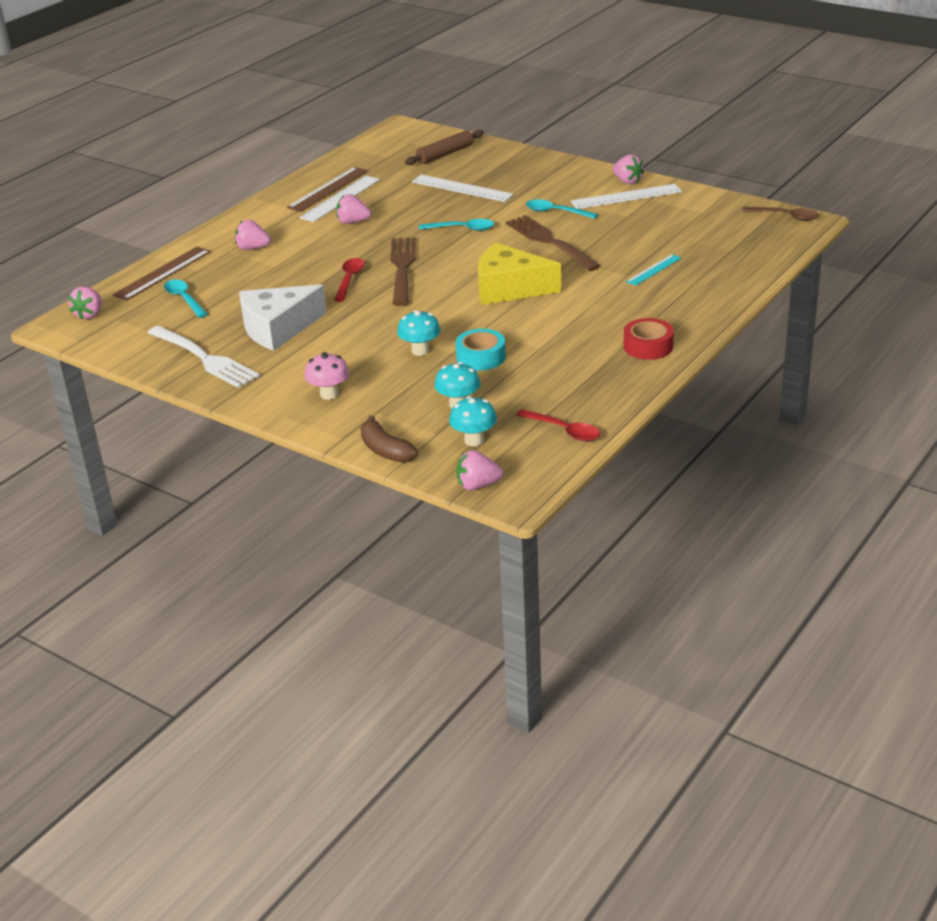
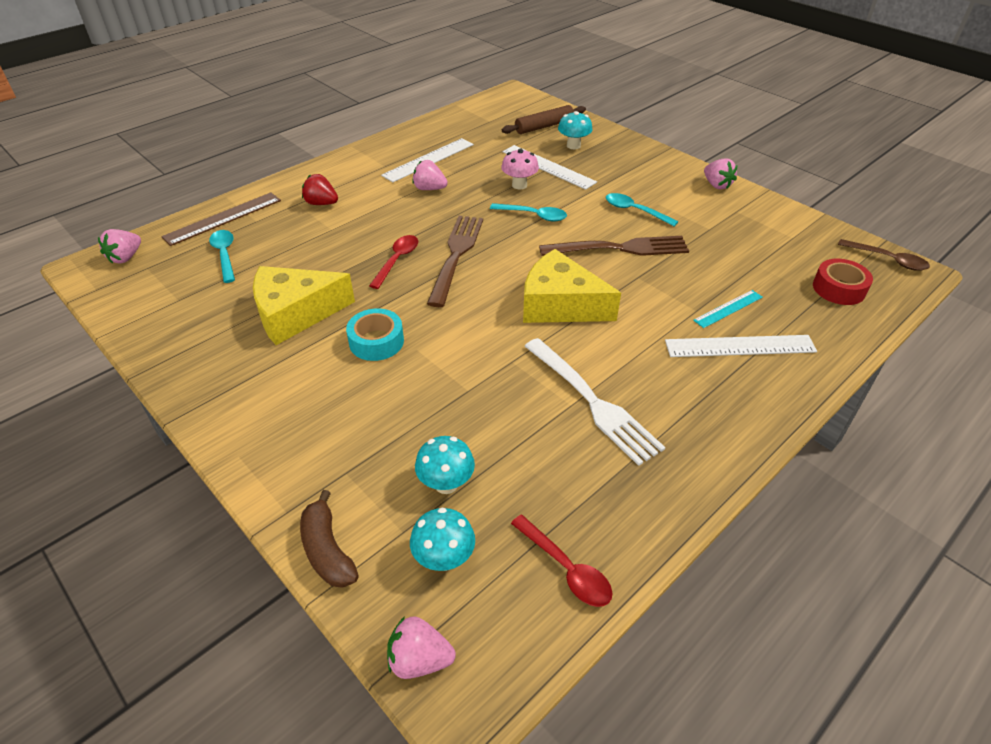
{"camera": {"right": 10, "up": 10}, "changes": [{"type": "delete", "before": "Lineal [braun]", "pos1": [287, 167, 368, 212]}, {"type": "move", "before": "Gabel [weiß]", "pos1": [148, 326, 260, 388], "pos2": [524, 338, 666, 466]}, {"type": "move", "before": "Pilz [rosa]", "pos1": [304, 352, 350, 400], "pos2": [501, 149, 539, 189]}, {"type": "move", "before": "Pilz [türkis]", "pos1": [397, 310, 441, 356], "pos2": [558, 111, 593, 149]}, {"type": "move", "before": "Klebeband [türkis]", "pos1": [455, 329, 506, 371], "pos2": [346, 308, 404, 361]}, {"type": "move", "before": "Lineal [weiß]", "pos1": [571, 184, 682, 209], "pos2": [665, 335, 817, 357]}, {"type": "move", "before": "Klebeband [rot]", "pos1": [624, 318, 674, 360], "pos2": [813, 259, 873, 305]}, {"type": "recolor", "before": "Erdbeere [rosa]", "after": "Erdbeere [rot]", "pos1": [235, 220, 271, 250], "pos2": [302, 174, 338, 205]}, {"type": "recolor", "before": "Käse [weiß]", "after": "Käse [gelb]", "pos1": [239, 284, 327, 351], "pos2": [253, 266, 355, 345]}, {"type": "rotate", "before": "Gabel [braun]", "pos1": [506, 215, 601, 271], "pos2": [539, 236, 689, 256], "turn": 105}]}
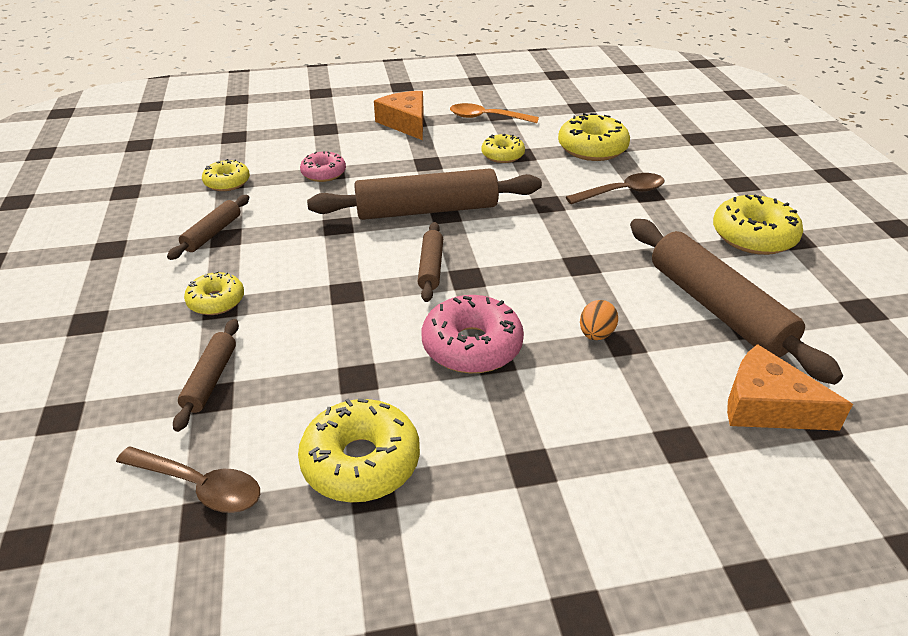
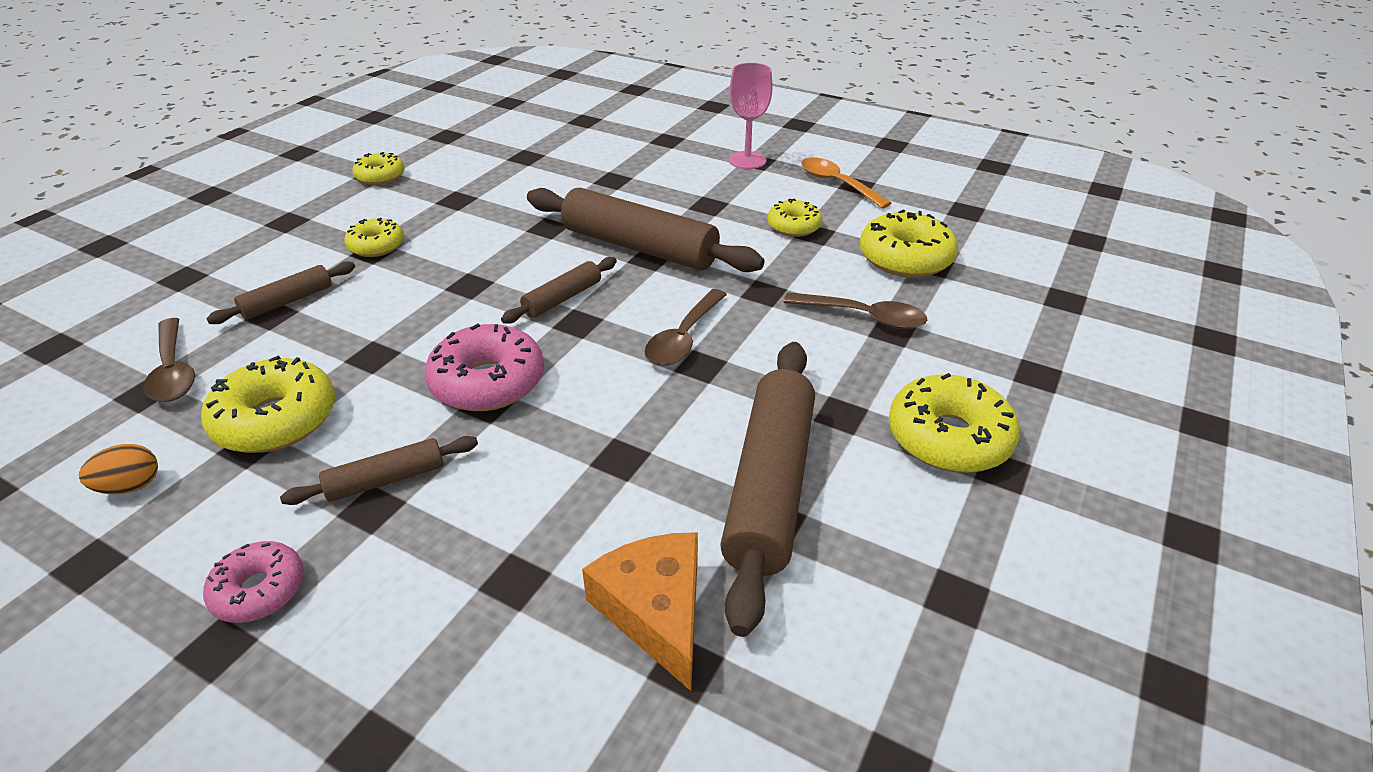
{"camera": {"right": 40, "up": 0}, "changes": [{"type": "insert", "after": "Löffel [braun]", "pos2": [644, 289, 727, 366]}, {"type": "move", "before": "Nudelholz [braun]", "pos1": [167, 195, 249, 260], "pos2": [280, 436, 478, 505]}, {"type": "move", "before": "Donut [gelb]", "pos1": [202, 159, 250, 191], "pos2": [352, 152, 405, 185]}, {"type": "move", "before": "Donut [rosa]", "pos1": [300, 151, 346, 182], "pos2": [203, 541, 304, 623]}, {"type": "move", "before": "Ei [orange]", "pos1": [580, 300, 618, 340], "pos2": [79, 444, 158, 494]}, {"type": "replace", "before": "Käse [orange]", "after": "Kelch [rosa]", "pos1": [374, 91, 424, 140], "pos2": [729, 63, 772, 169]}]}
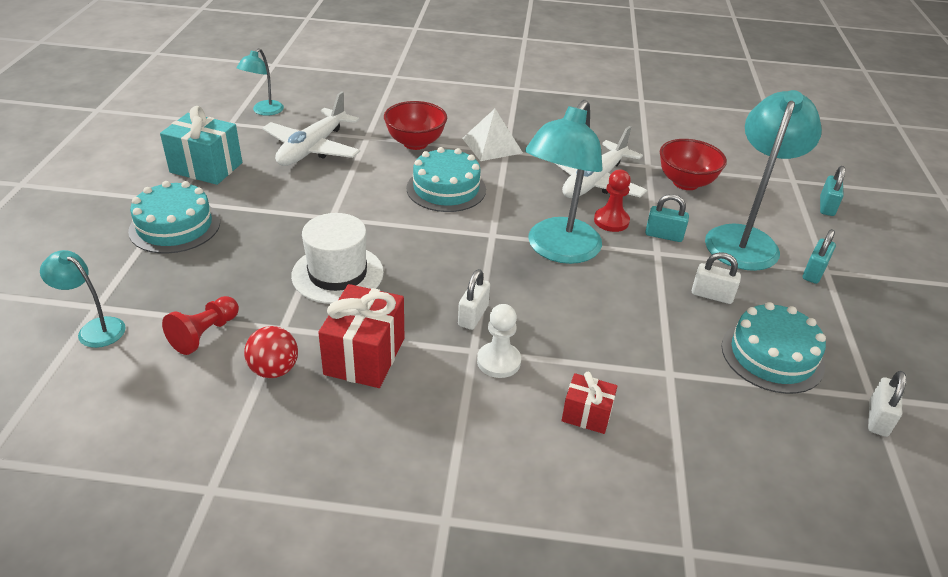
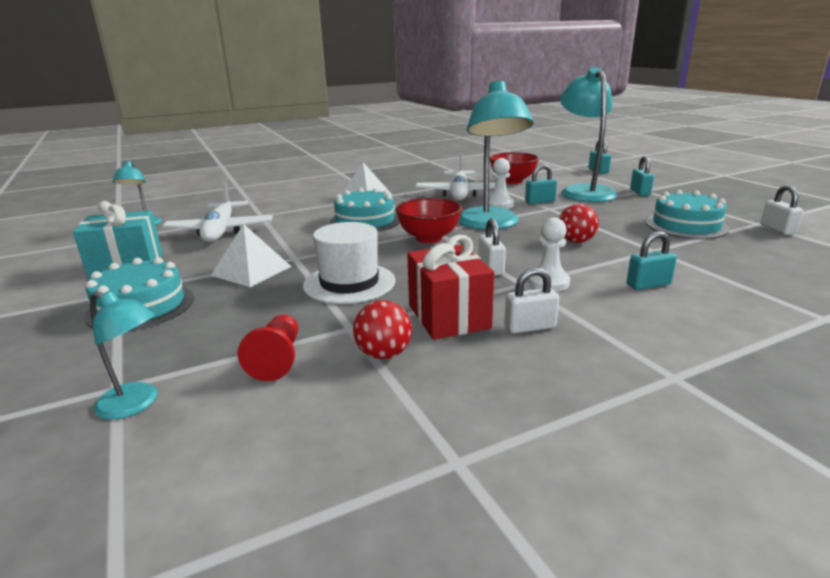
{"camera": {"right": -30, "up": -15}, "changes": [{"type": "insert", "after": "Pyramide [weiß]", "pos2": [211, 224, 292, 287]}, {"type": "insert", "after": "Ball [rot]", "pos2": [559, 204, 599, 243]}, {"type": "move", "before": "Schüssel [rot]", "pos1": [384, 101, 447, 150], "pos2": [395, 198, 462, 243]}, {"type": "move", "before": "Vorhängeschloss [weiß]", "pos1": [692, 252, 741, 304], "pos2": [504, 267, 559, 333]}, {"type": "replace", "before": "Geschenk [rot]", "after": "Vorhängeschloss [türkis]", "pos1": [562, 372, 617, 434], "pos2": [627, 231, 677, 290]}, {"type": "recolor", "before": "Bauer [rot]", "after": "Bauer [weiß]", "pos1": [594, 170, 631, 232], "pos2": [489, 158, 514, 209]}, {"type": "rotate", "before": "Lampe [türkis]", "pos1": [40, 250, 126, 348], "pos2": [90, 291, 158, 419], "turn": -150}]}
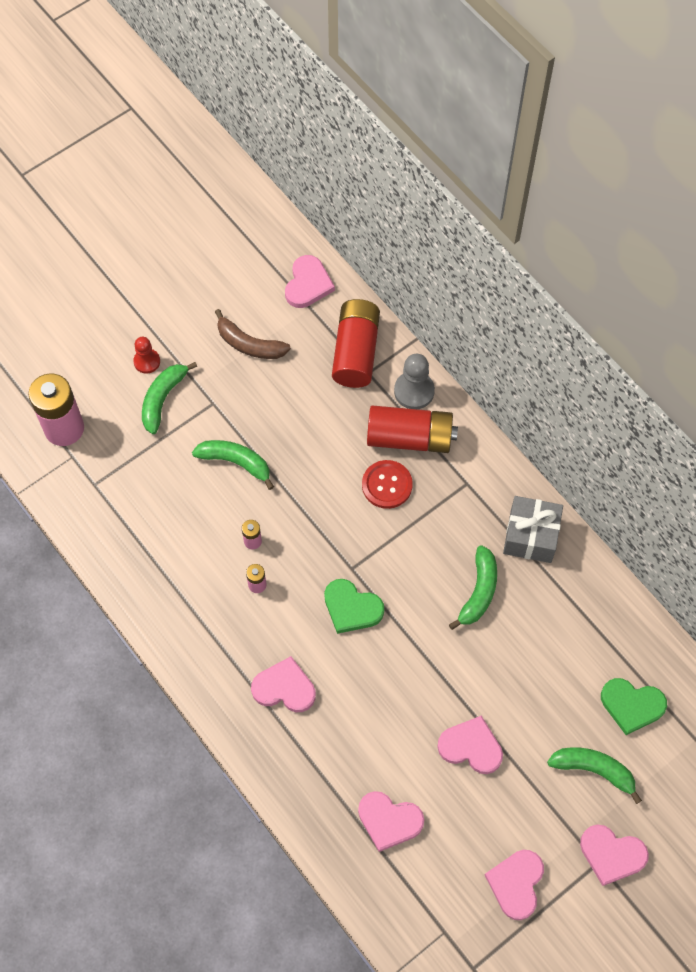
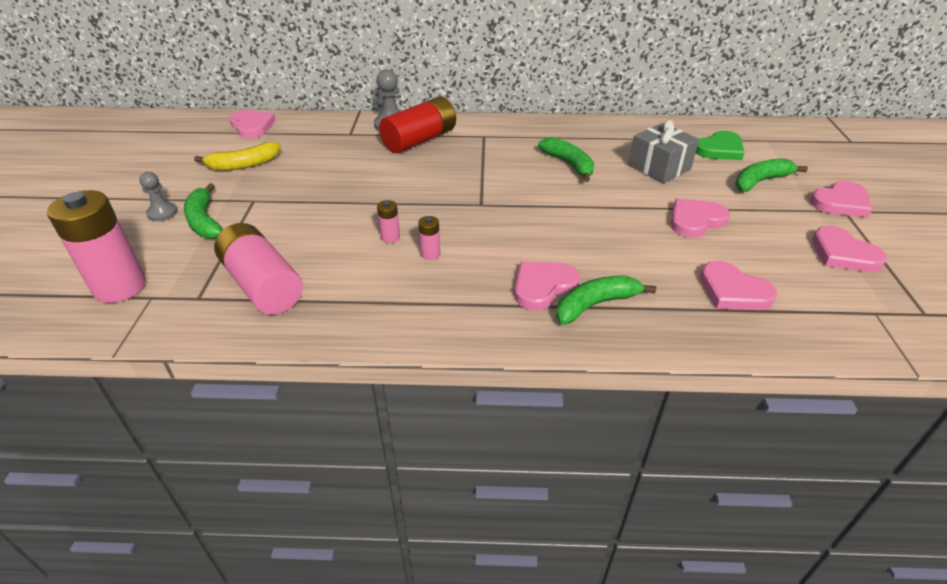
{"camera": {"right": -50, "up": -25}, "changes": [{"type": "delete", "before": "Herz [grün]", "pos1": [324, 579, 384, 634]}, {"type": "delete", "before": "Batterie [rot]", "pos1": [332, 299, 380, 388]}, {"type": "delete", "before": "Knopf [rot]", "pos1": [362, 460, 413, 509]}, {"type": "insert", "after": "Batterie [rosa]", "pos2": [214, 223, 303, 314]}, {"type": "move", "before": "Banane [grün]", "pos1": [192, 440, 274, 490], "pos2": [556, 276, 656, 325]}, {"type": "move", "before": "Geschenk [grau]", "pos1": [503, 496, 563, 563], "pos2": [628, 120, 699, 183]}, {"type": "recolor", "before": "Bauer [rot]", "after": "Bauer [grau]", "pos1": [133, 337, 160, 374], "pos2": [139, 172, 178, 221]}, {"type": "recolor", "before": "Banane [braun]", "after": "Banane [gelb]", "pos1": [215, 309, 291, 359], "pos2": [194, 142, 281, 170]}, {"type": "rotate", "before": "Herz [rosa]", "pos1": [358, 791, 424, 852], "pos2": [700, 261, 777, 310], "turn": 75}]}
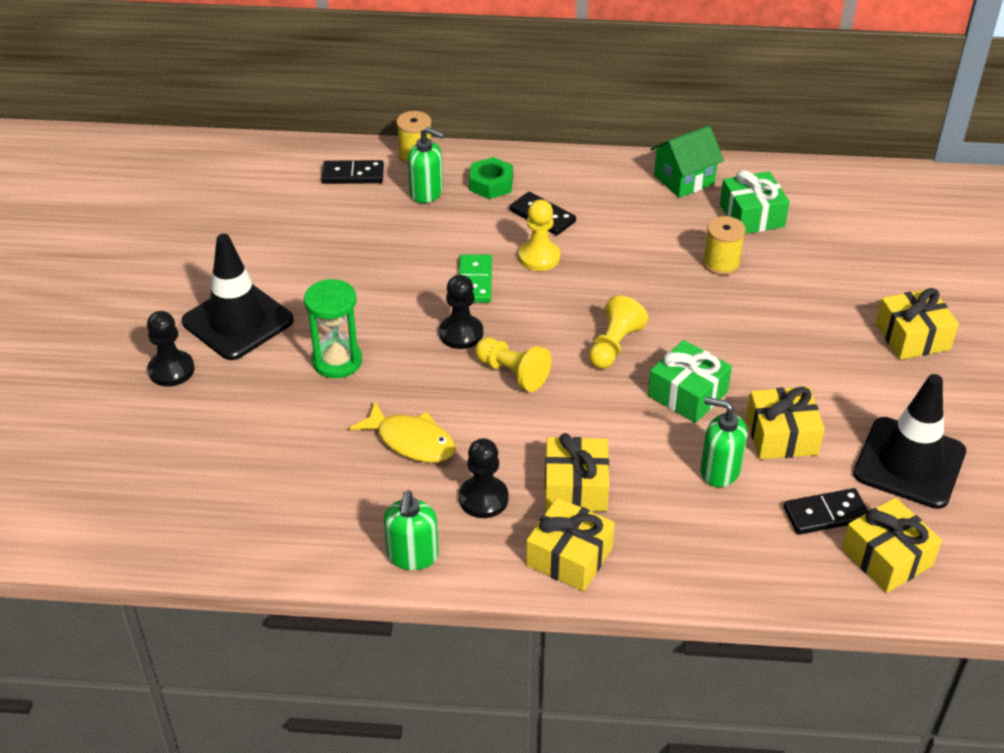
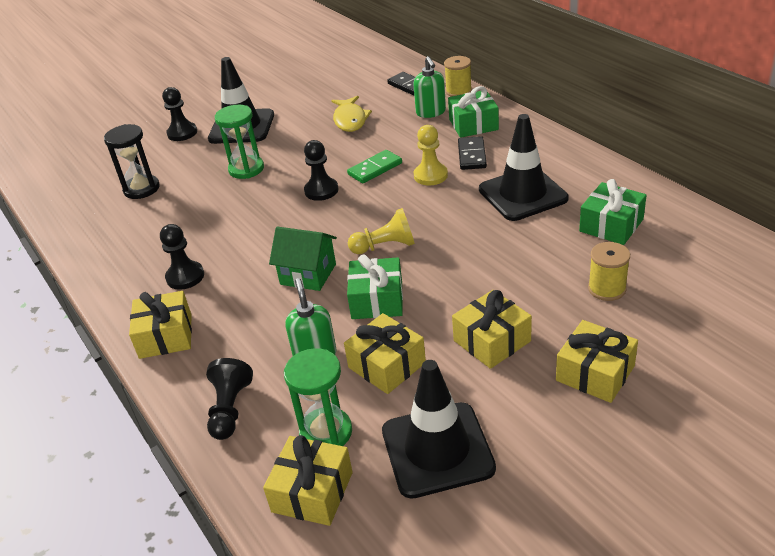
{"camera": {"right": 55, "up": -5}, "changes": [{"type": "delete", "before": "Seifenspender [grün]", "pos1": [384, 490, 438, 570]}, {"type": "delete", "before": "Bauer [gelb]", "pos1": [475, 337, 551, 392]}, {"type": "insert", "after": "Sanduhr [schwarz]", "pos2": [104, 124, 160, 199]}, {"type": "insert", "after": "Bauer [schwarz]", "pos2": [206, 358, 253, 440]}, {"type": "insert", "after": "Leitkegel [schwarz]", "pos2": [479, 114, 569, 221]}, {"type": "move", "before": "Fisch [gelb]", "pos1": [349, 401, 456, 462], "pos2": [331, 96, 372, 132]}, {"type": "move", "before": "Geschenk [gelb]", "pos1": [545, 433, 609, 512], "pos2": [452, 290, 532, 369]}, {"type": "move", "before": "Haus [grün]", "pos1": [651, 125, 724, 198], "pos2": [269, 227, 337, 291]}, {"type": "move", "before": "Garnrolle [gelb]", "pos1": [703, 216, 746, 275], "pos2": [588, 242, 630, 301]}, {"type": "replace", "before": "Sechskantmutter [grün]", "after": "Geschenk [grün]", "pos1": [469, 157, 513, 199], "pos2": [448, 86, 499, 138]}, {"type": "replace", "before": "Dominostein [schwarz]", "after": "Sanduhr [grün]", "pos1": [784, 488, 869, 535], "pos2": [284, 348, 352, 446]}]}
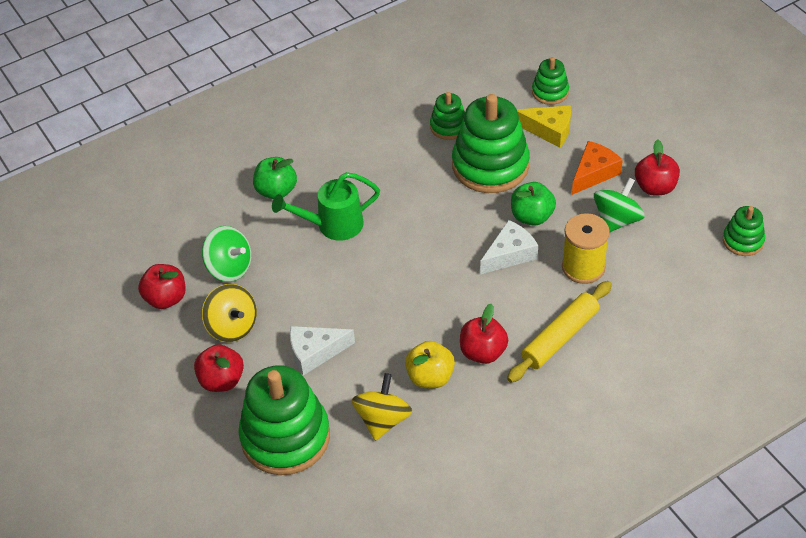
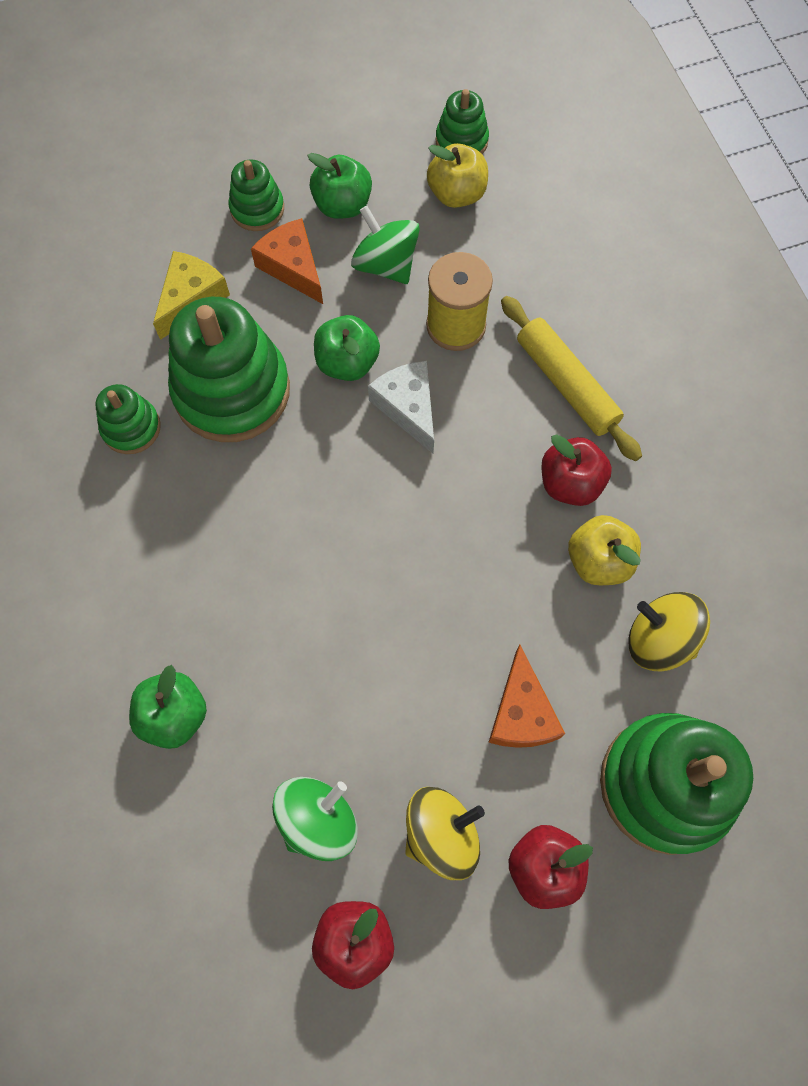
{"camera": {"right": -80, "up": 20}, "changes": [{"type": "delete", "before": "Gießkanne [grün]", "pos1": [272, 172, 380, 241]}, {"type": "insert", "after": "Apfel [gelb]", "pos2": [427, 143, 488, 208]}, {"type": "move", "before": "Stapelspielzeug [grün]", "pos1": [532, 57, 569, 105], "pos2": [229, 159, 284, 231]}, {"type": "recolor", "before": "Käse [weiß]", "after": "Käse [orange]", "pos1": [290, 326, 355, 376], "pos2": [488, 644, 565, 748]}, {"type": "recolor", "before": "Apfel [rot]", "after": "Apfel [grün]", "pos1": [635, 140, 680, 195], "pos2": [307, 153, 372, 219]}]}
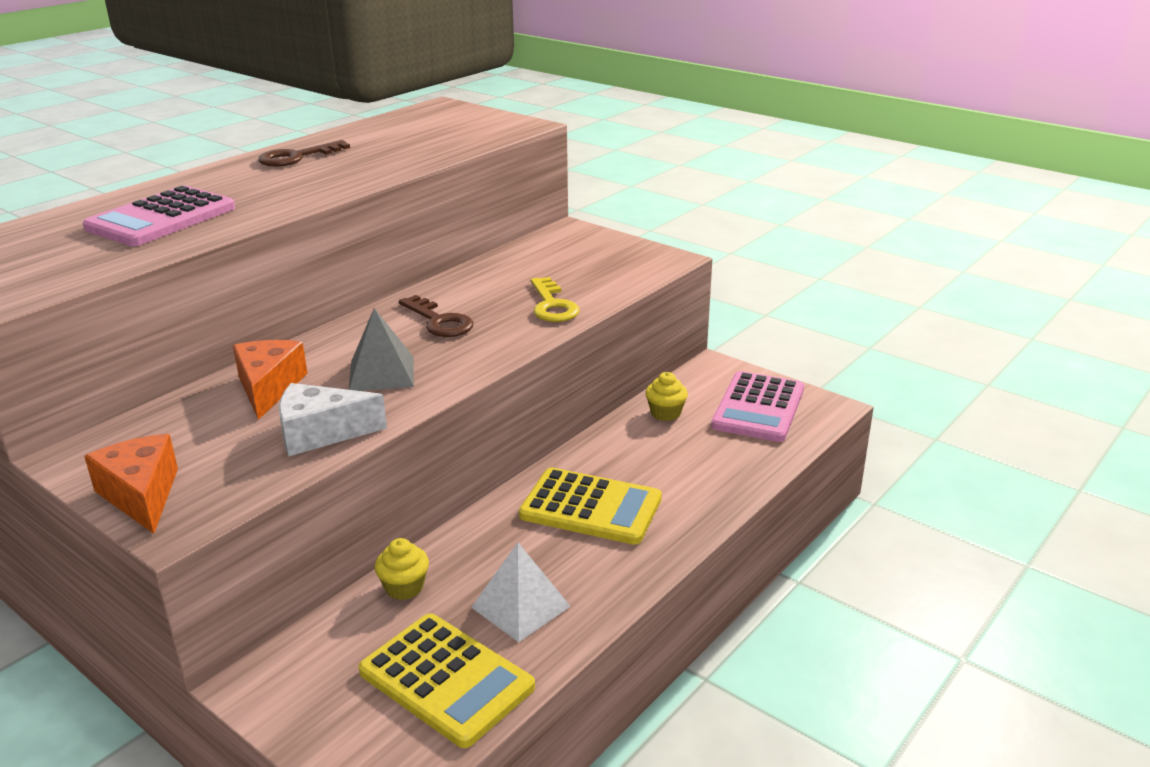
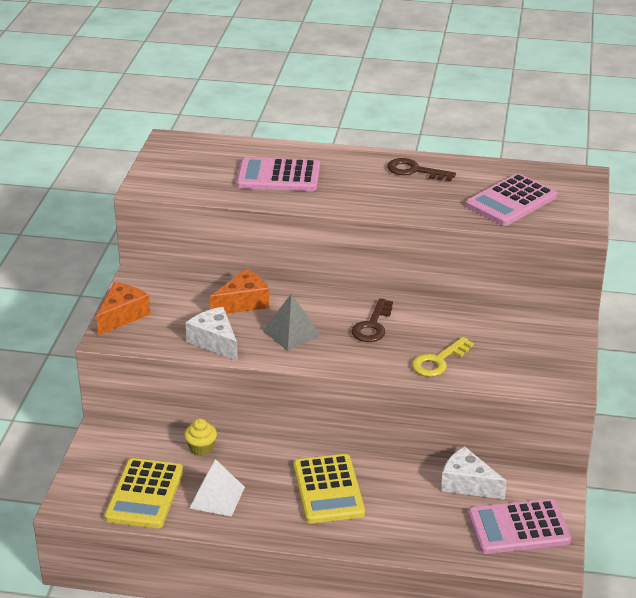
{"camera": {"right": 60, "up": 5}, "changes": [{"type": "insert", "after": "Taschenrechner [rosa]", "pos2": [466, 173, 557, 226]}, {"type": "replace", "before": "Muffin [gelb]", "after": "Käse [weiß]", "pos1": [645, 372, 688, 421], "pos2": [441, 446, 507, 500]}]}
